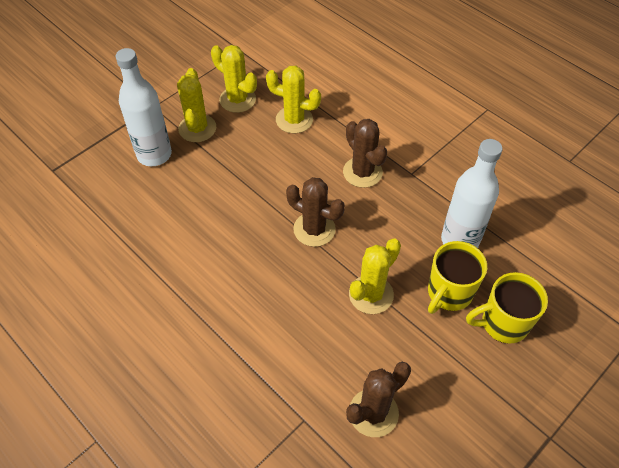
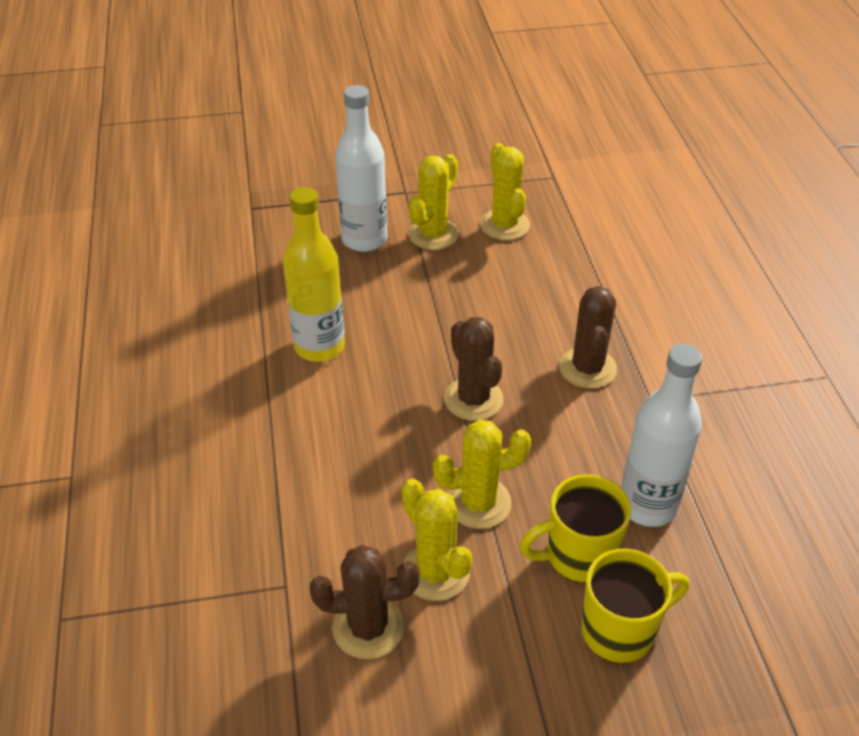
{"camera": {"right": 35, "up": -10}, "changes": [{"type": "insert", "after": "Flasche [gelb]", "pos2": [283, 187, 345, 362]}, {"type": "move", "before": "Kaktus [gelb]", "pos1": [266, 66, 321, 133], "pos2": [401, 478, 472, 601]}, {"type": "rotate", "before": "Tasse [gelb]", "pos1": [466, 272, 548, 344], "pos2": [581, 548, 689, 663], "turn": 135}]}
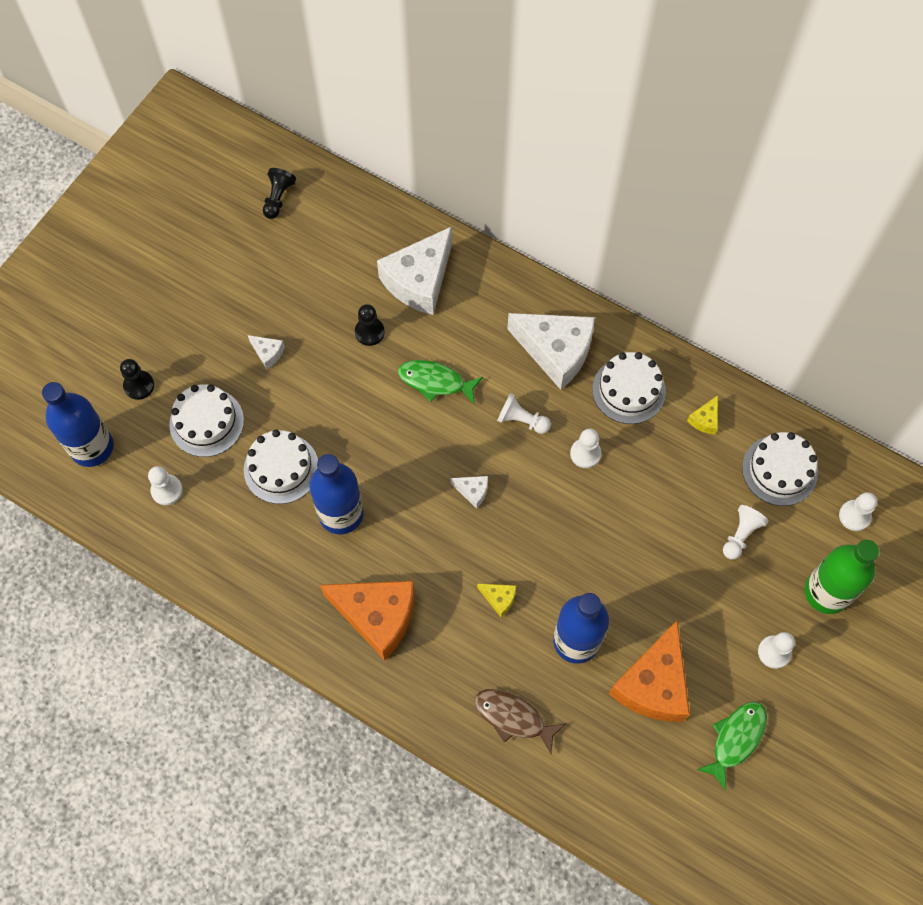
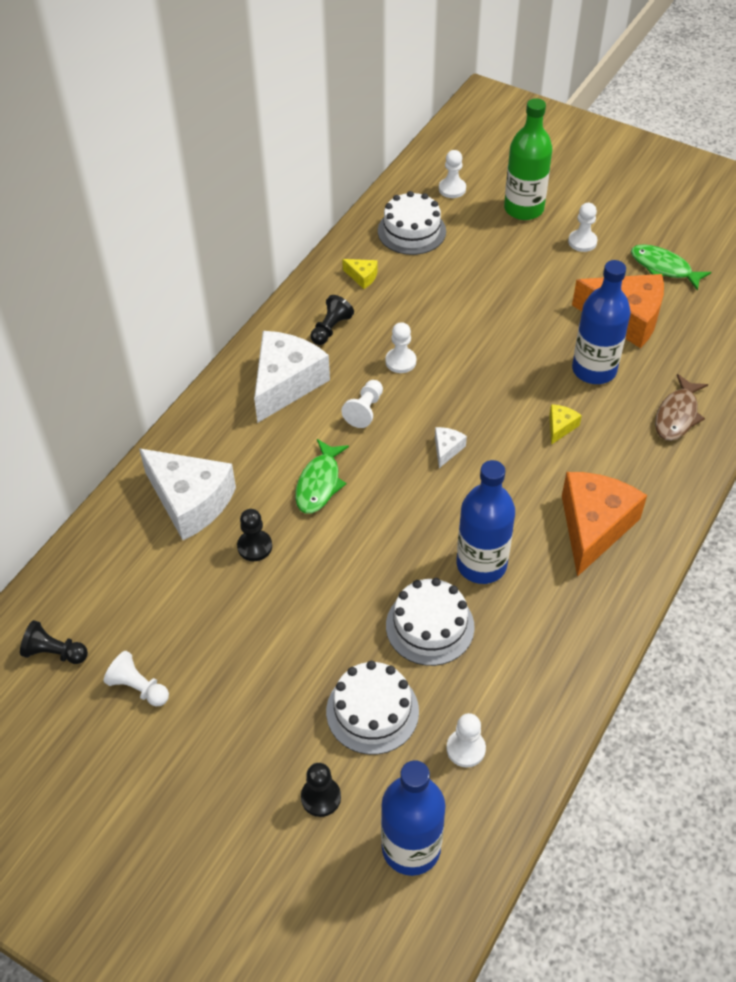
{"camera": {"right": -90, "up": -15}, "changes": [{"type": "delete", "before": "Käse [weiß]", "pos1": [248, 335, 285, 369]}, {"type": "move", "before": "Bauer [weiß]", "pos1": [723, 505, 768, 560], "pos2": [103, 651, 169, 706]}, {"type": "replace", "before": "Kuchen [weiß]", "after": "Bauer [schwarz]", "pos1": [592, 352, 666, 424], "pos2": [310, 295, 354, 345]}]}
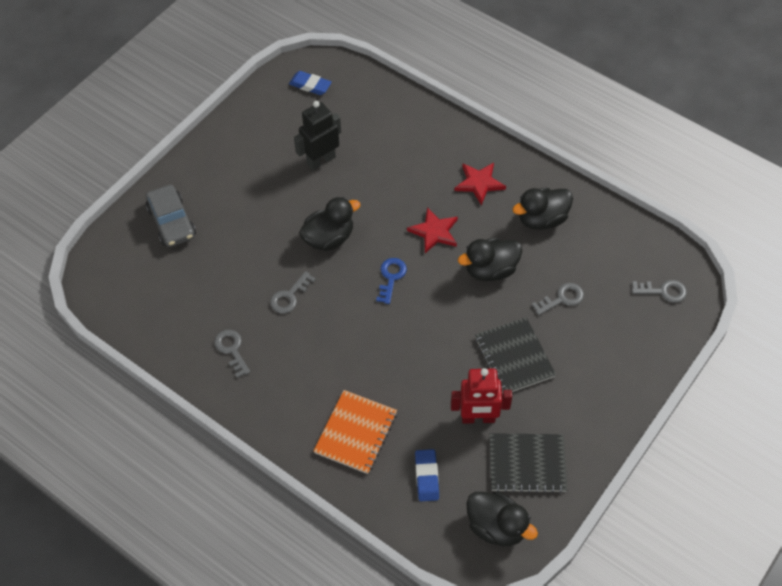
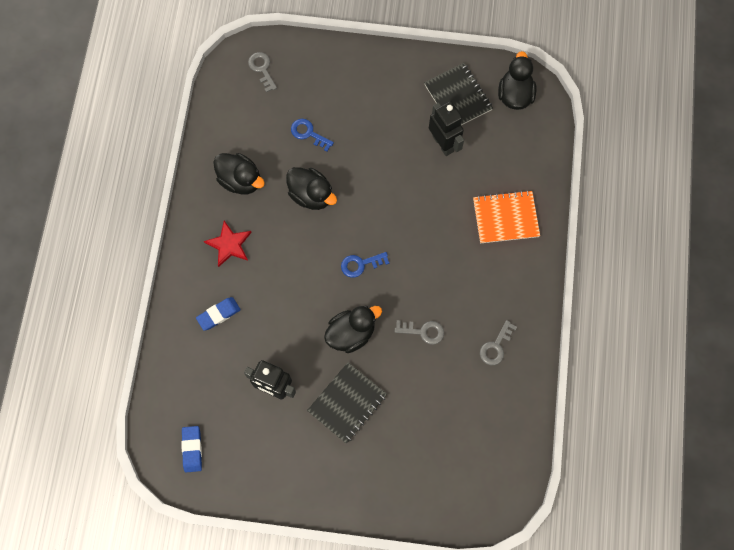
{"camera": {"right": -120, "up": 15}, "changes": [{"type": "delete", "before": "Auto [grau]", "pos1": [146, 185, 196, 247]}, {"type": "delete", "before": "Stern [rot]", "pos1": [407, 207, 458, 253]}, {"type": "move", "before": "Radiergummi [blau]", "pos1": [415, 449, 439, 501], "pos2": [196, 297, 241, 331]}, {"type": "move", "before": "Notizbuch [schwarz]", "pos1": [475, 317, 556, 393], "pos2": [307, 362, 387, 444]}, {"type": "recolor", "before": "Roboter [rot]", "after": "Roboter [schwarz]", "pos1": [451, 368, 512, 424], "pos2": [429, 101, 464, 156]}, {"type": "recolor", "before": "Schlüssel [grau]", "after": "Schlüssel [blau]", "pos1": [532, 283, 584, 315], "pos2": [291, 119, 334, 152]}, {"type": "rotate", "before": "Ente [schwarz]", "pos1": [299, 197, 360, 251], "pos2": [324, 305, 382, 353], "turn": 120}]}
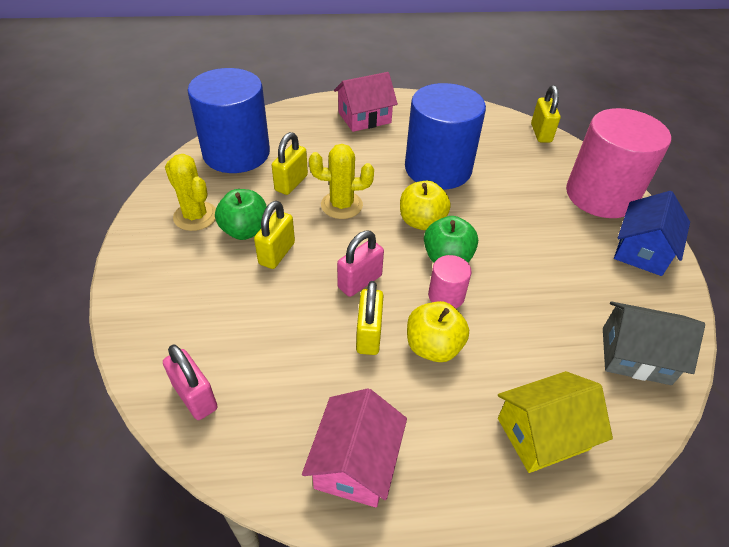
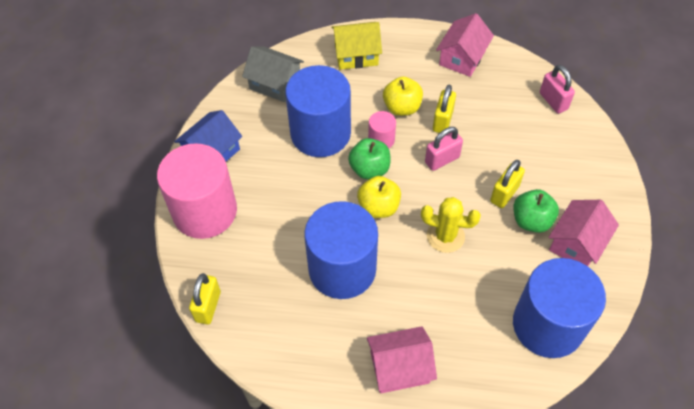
{"camera": {"right": -165, "up": 10}, "changes": [{"type": "delete", "before": "Vorhängeschloss [gelb]", "pos1": [272, 132, 308, 195]}, {"type": "insert", "after": "Vollzylinder [blau]", "pos2": [285, 65, 351, 157]}, {"type": "replace", "before": "Kaktus [gelb]", "after": "Haus [rosa]", "pos1": [165, 154, 216, 231], "pos2": [548, 200, 619, 266]}]}
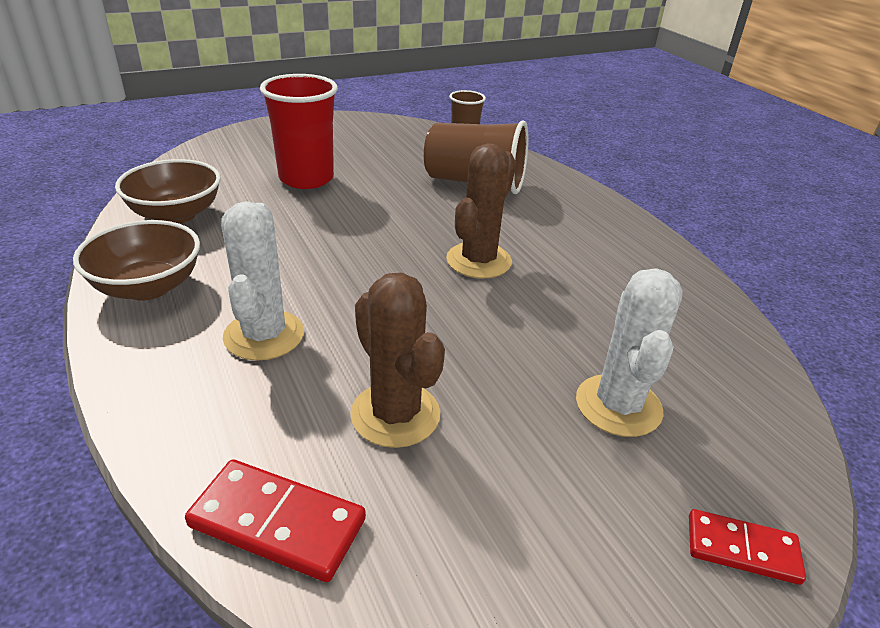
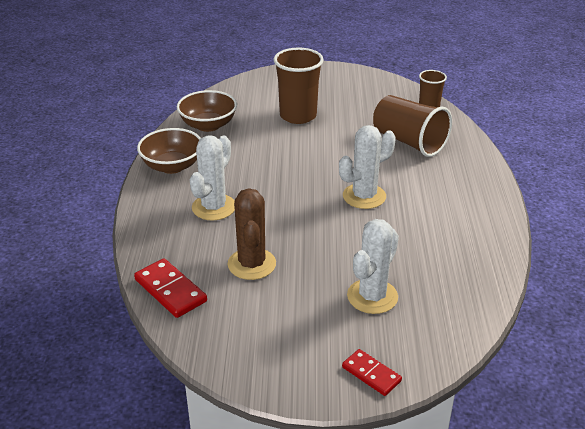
{"camera": {"right": 30, "up": 0}, "changes": [{"type": "recolor", "before": "Becher [rot]", "after": "Becher [braun]", "pos1": [260, 74, 338, 189], "pos2": [273, 47, 324, 124]}, {"type": "recolor", "before": "Kaktus [braun]", "after": "Kaktus [weiß]", "pos1": [446, 143, 516, 278], "pos2": [339, 125, 396, 209]}]}
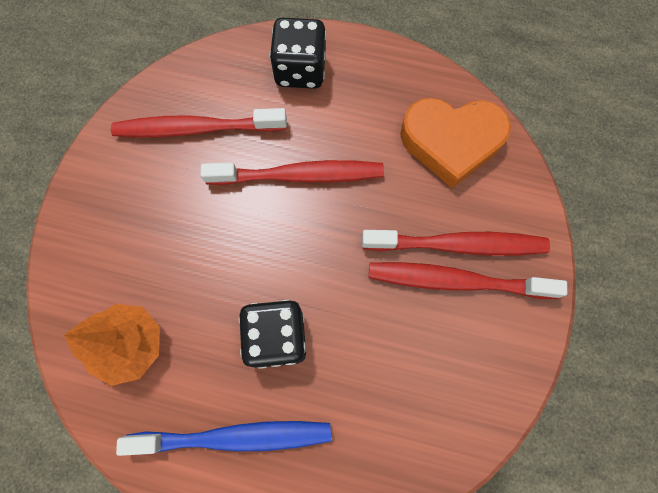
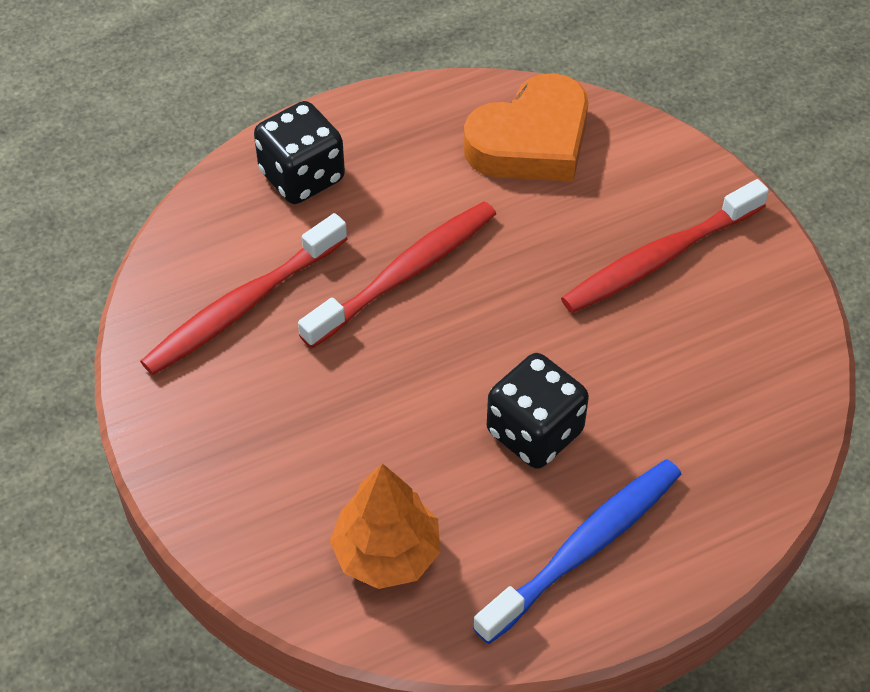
{"camera": {"right": -40, "up": -20}, "changes": [{"type": "delete", "before": "Zahnbürste [rot]", "pos1": [362, 230, 550, 256]}]}
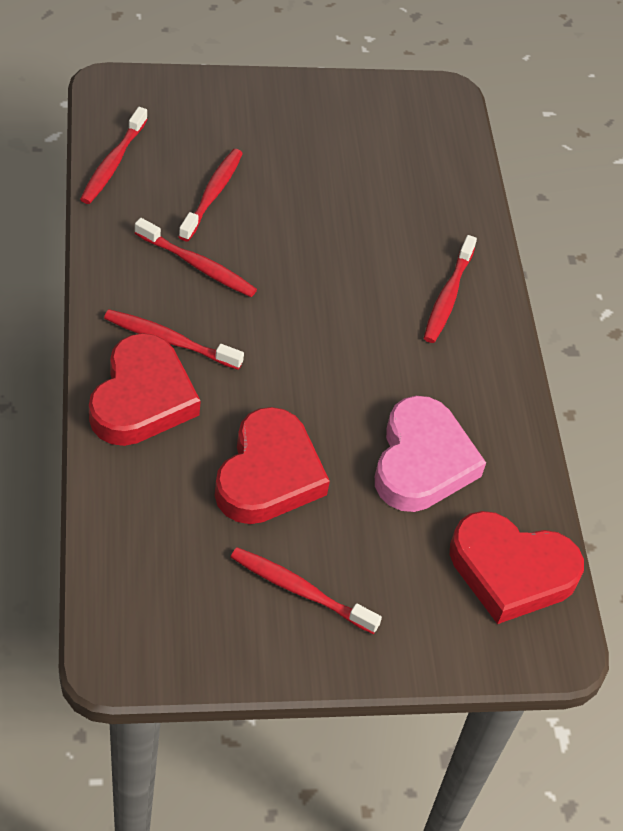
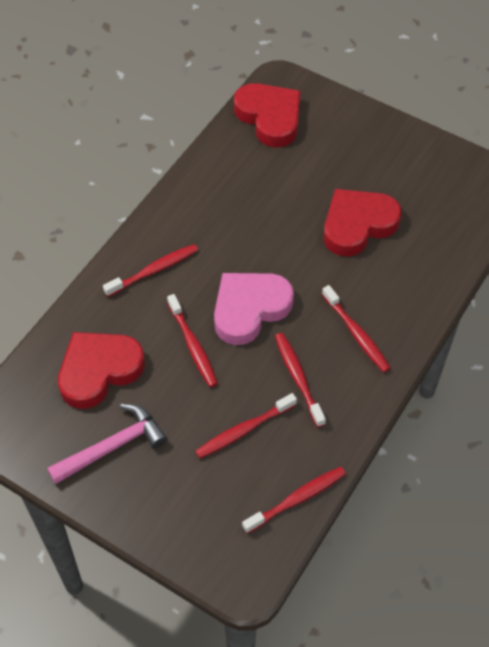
{"camera": {"right": -135, "up": 5}, "changes": [{"type": "insert", "after": "Hammer [rosa]", "pos2": [47, 403, 167, 484]}, {"type": "move", "before": "Herz [rot]", "pos1": [89, 333, 201, 446], "pos2": [58, 332, 145, 409]}, {"type": "move", "before": "Zahnbürste [rot]", "pos1": [231, 547, 382, 634], "pos2": [167, 294, 218, 387]}, {"type": "move", "before": "Herz [rosa]", "pos1": [375, 396, 486, 512], "pos2": [214, 273, 294, 345]}]}
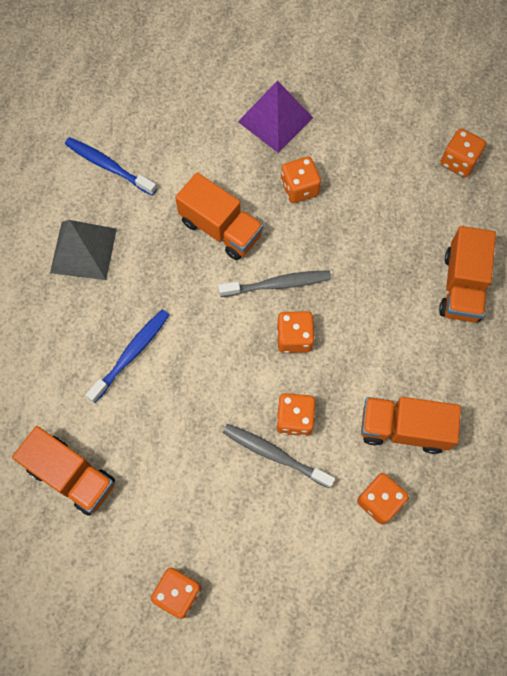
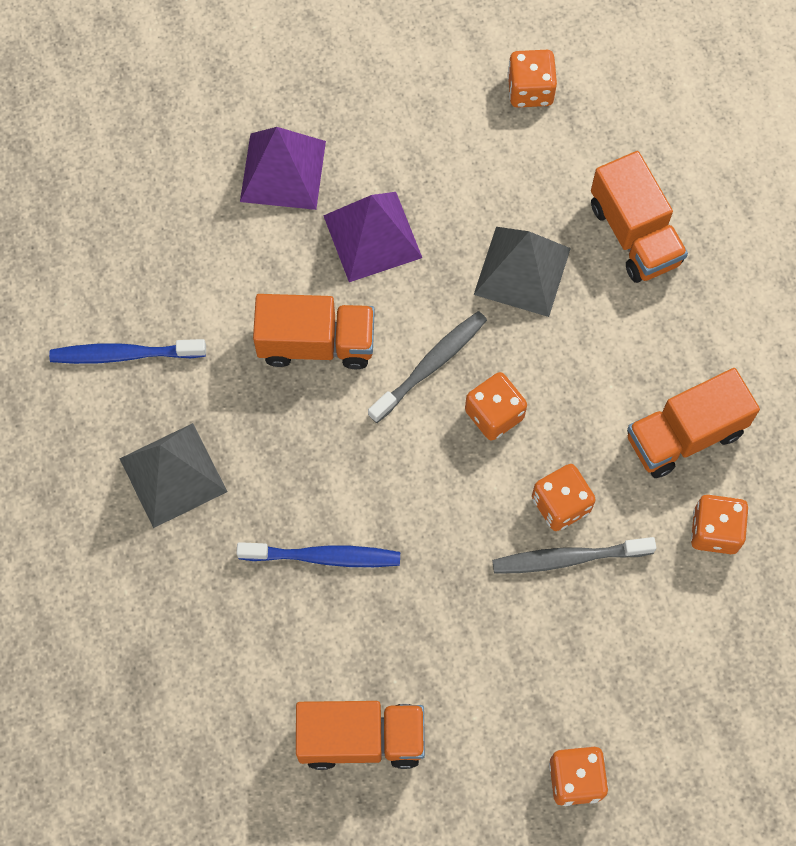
{"camera": {"right": -35, "up": 0}, "changes": [{"type": "insert", "after": "Pyramide [grau]", "pos2": [474, 227, 571, 317]}, {"type": "replace", "before": "Spielwürfel [orange]", "after": "Pyramide [lila]", "pos1": [281, 156, 321, 203], "pos2": [323, 192, 422, 282]}, {"type": "rotate", "before": "Zahnbürste [blau]", "pos1": [86, 309, 169, 403], "pos2": [236, 542, 400, 567], "turn": 90}]}
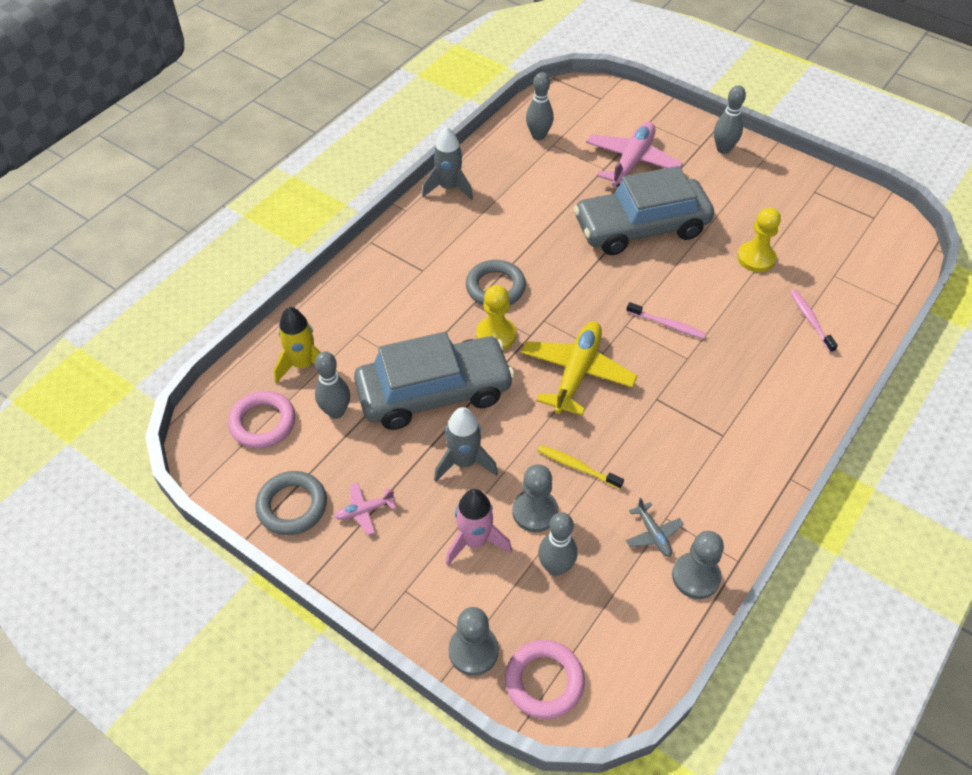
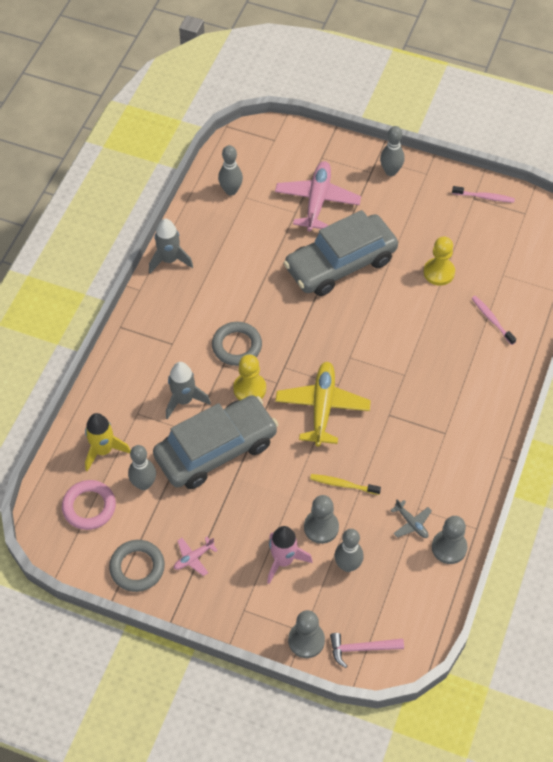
{"camera": {"right": -15, "up": 5}, "changes": [{"type": "move", "before": "Rakete [grau]", "pos1": [434, 407, 498, 482], "pos2": [166, 362, 211, 420]}, {"type": "move", "before": "Zahnbürste [rosa]", "pos1": [626, 302, 706, 339], "pos2": [452, 186, 515, 203]}, {"type": "replace", "before": "Ring [rosa]", "after": "Hammer [rosa]", "pos1": [505, 640, 585, 719], "pos2": [330, 633, 404, 668]}]}
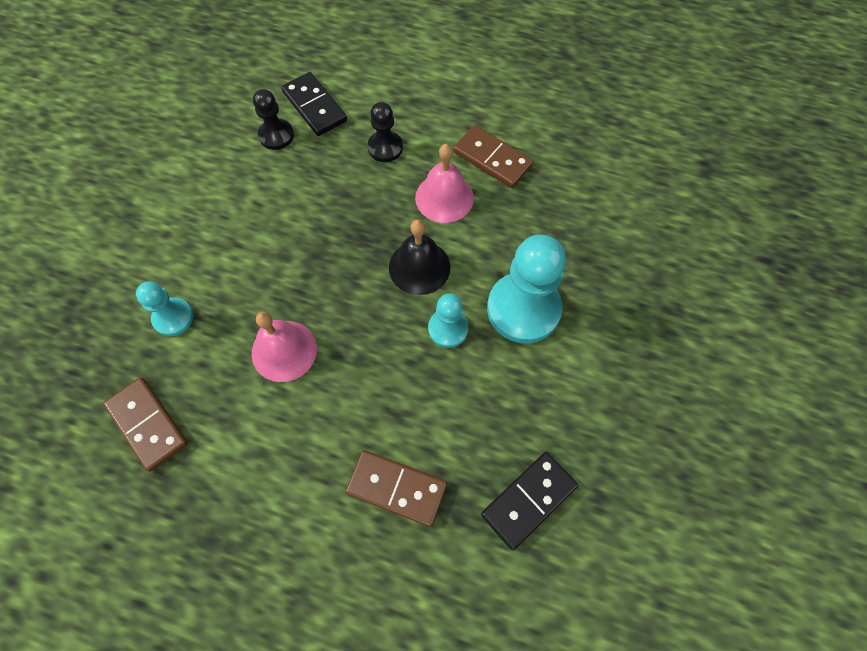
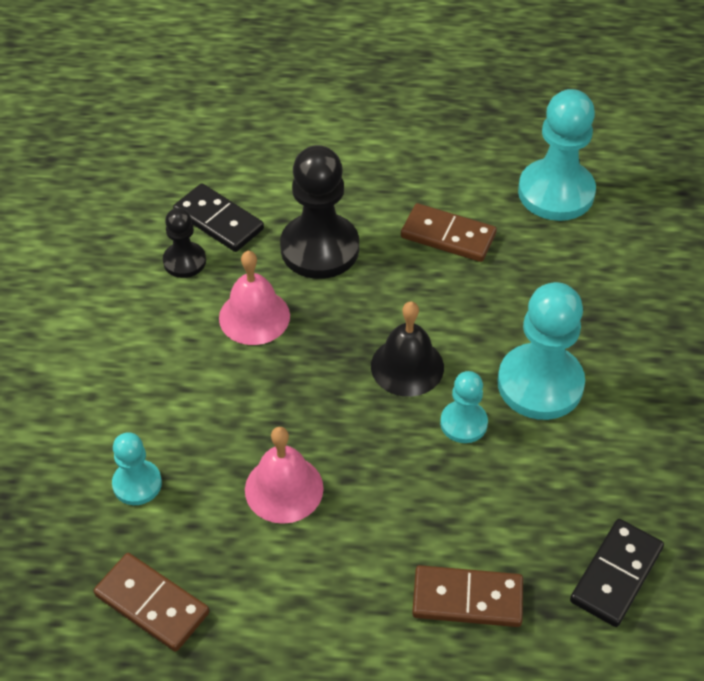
{"camera": {"right": -15, "up": -15}, "changes": [{"type": "insert", "after": "Bauer [türkis]", "pos2": [518, 89, 596, 221]}, {"type": "move", "before": "Glocke [rosa]", "pos1": [415, 144, 474, 223], "pos2": [219, 251, 290, 345]}, {"type": "resize", "before": "Bauer [schwarz]", "pos1": [367, 102, 403, 162], "pos2": [280, 145, 359, 279], "scale": 1.86}]}
